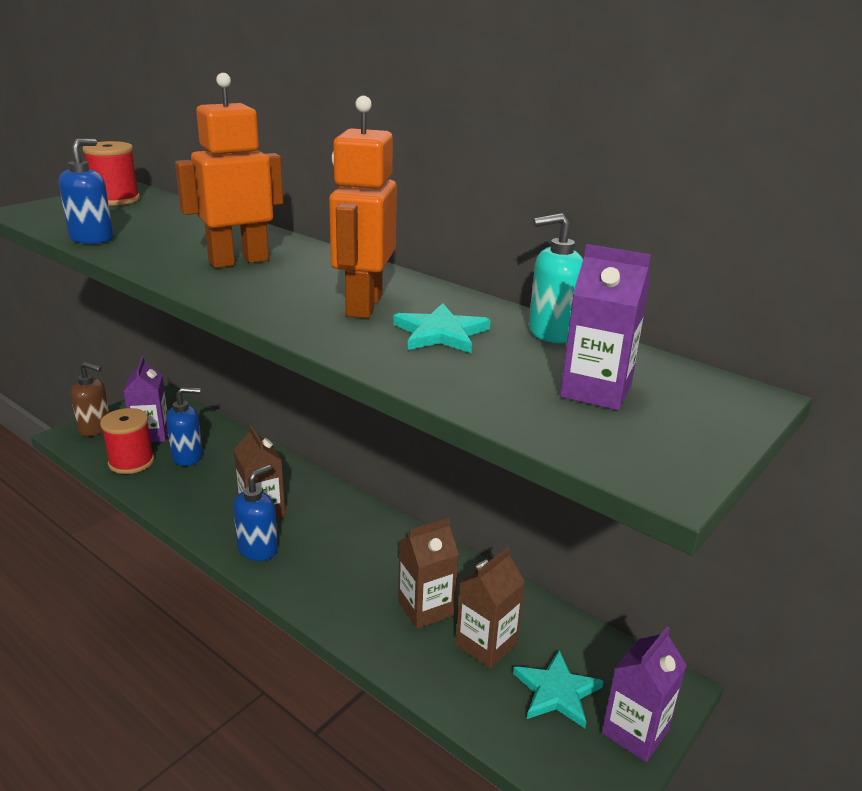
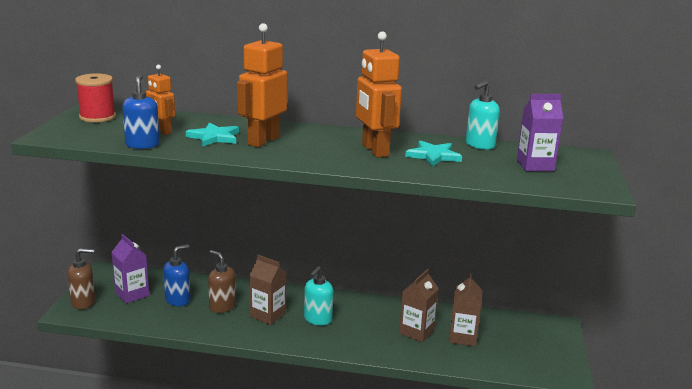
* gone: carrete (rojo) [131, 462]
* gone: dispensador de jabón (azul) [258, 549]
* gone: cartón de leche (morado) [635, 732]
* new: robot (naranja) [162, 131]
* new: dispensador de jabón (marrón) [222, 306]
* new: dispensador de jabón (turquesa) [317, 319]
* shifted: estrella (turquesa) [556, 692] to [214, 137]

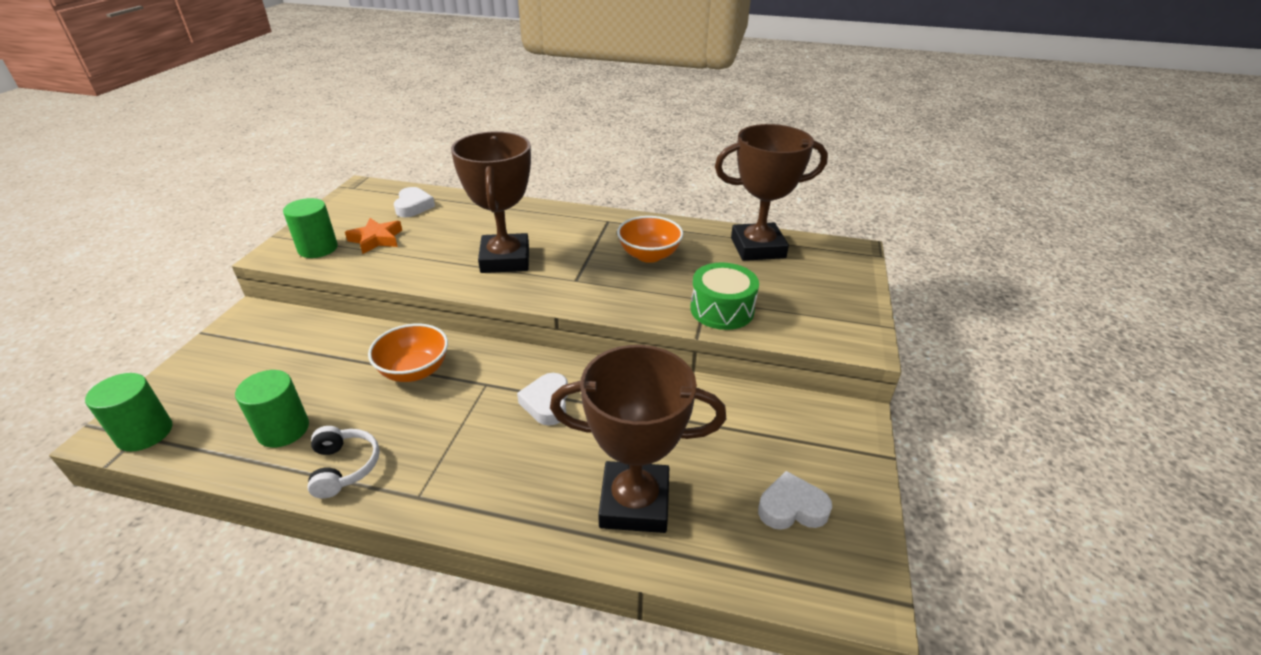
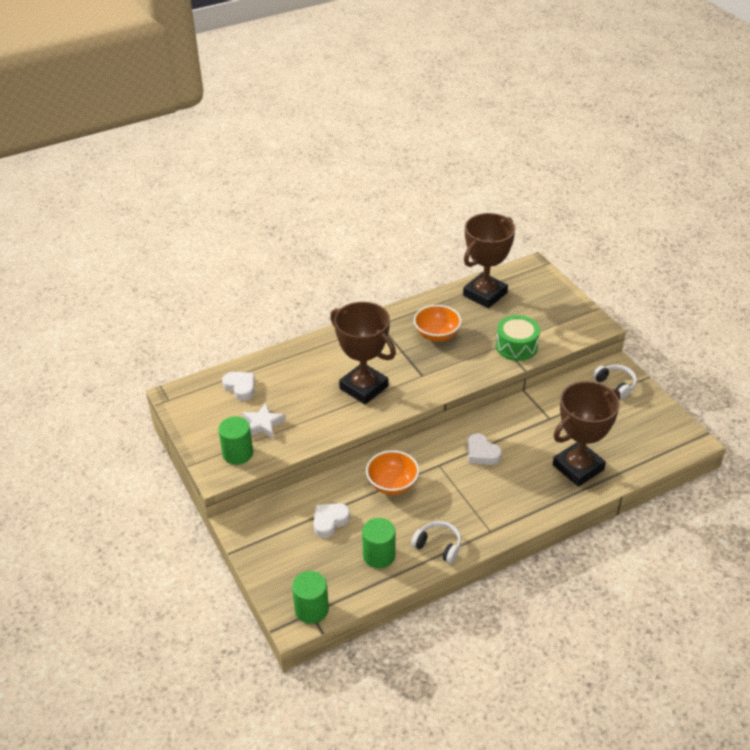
* new: auriculares (blanco) [615, 385]
* shifted: corazón (blanco) [791, 508] to [330, 521]
* repainted: estrella (naranja) [376, 239] to estrella (blanco) [263, 424]

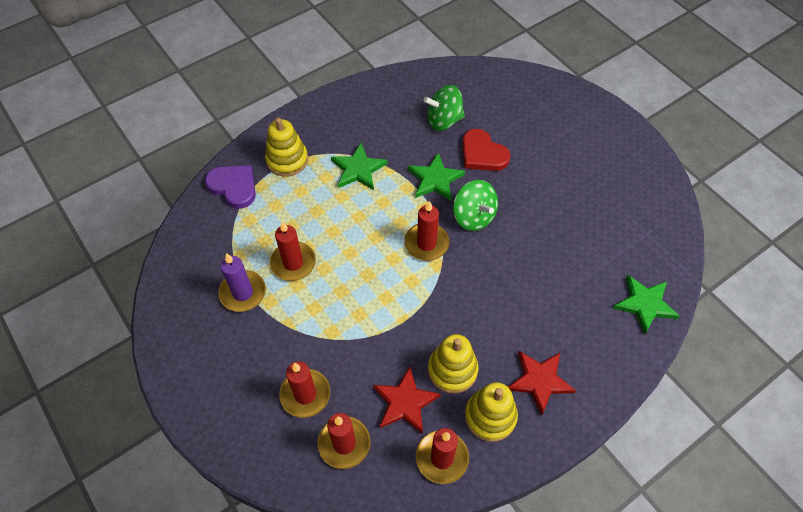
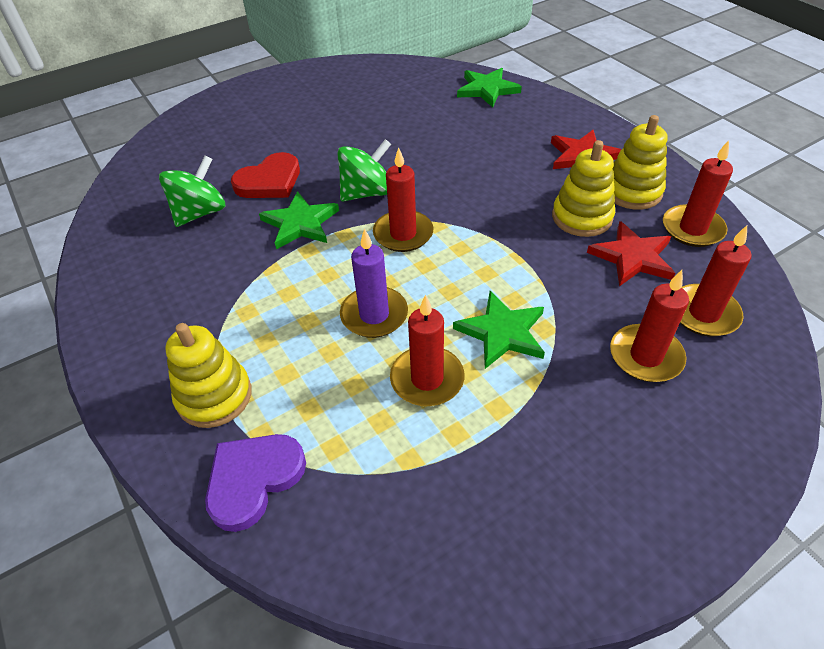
* shifted: vela (morado) [243, 292] to [374, 315]
* shifted: estrella (verde) [358, 169] to [502, 332]
* rotated: peonza (verde) [443, 120] = [200, 213] 135 degrees counterclockwise

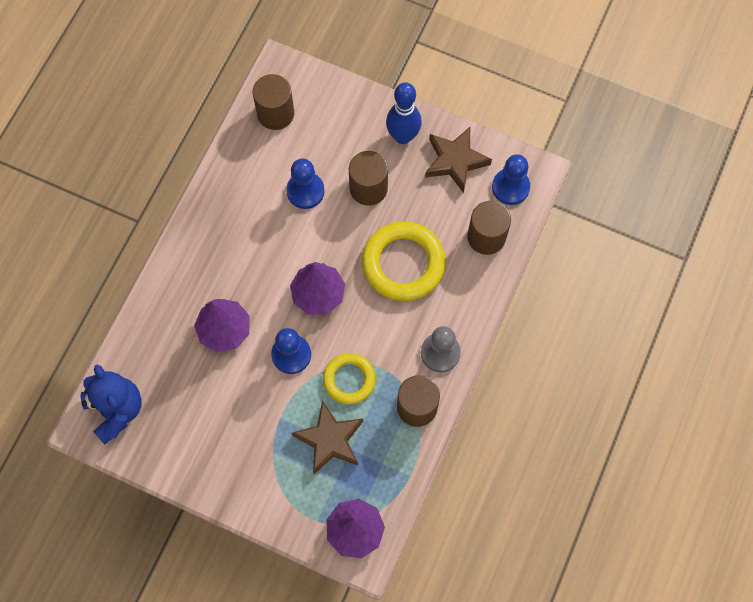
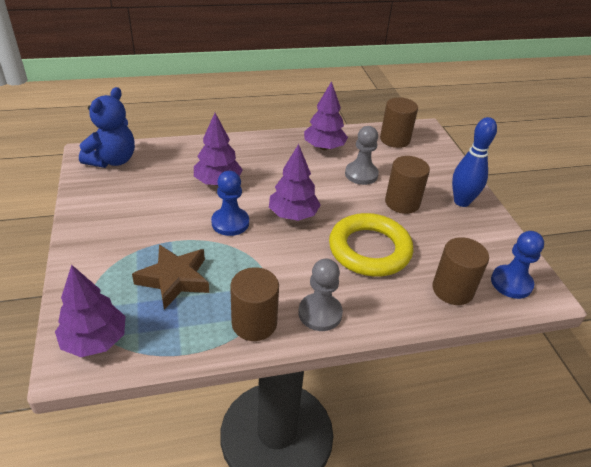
* gone: anillo (amarillo) [349, 379]
* gone: estrella (marrón) [455, 161]
* new: árbol (morado) [324, 147]
* repainted: peón (azul) [305, 191] to peón (gris) [361, 174]

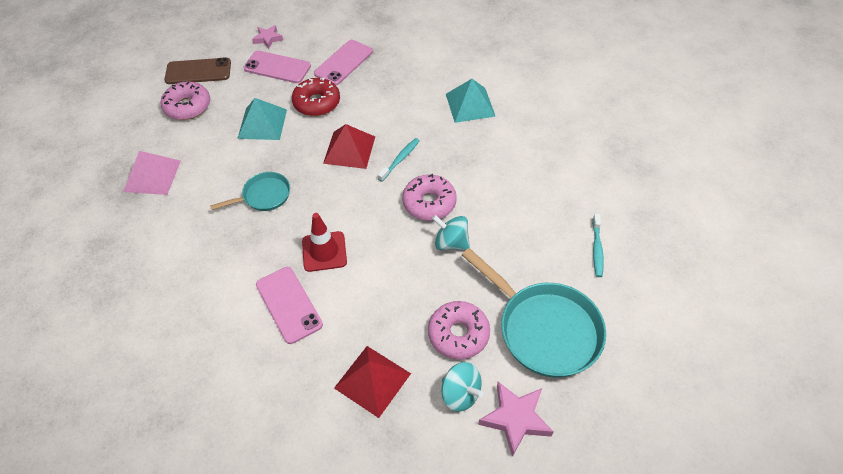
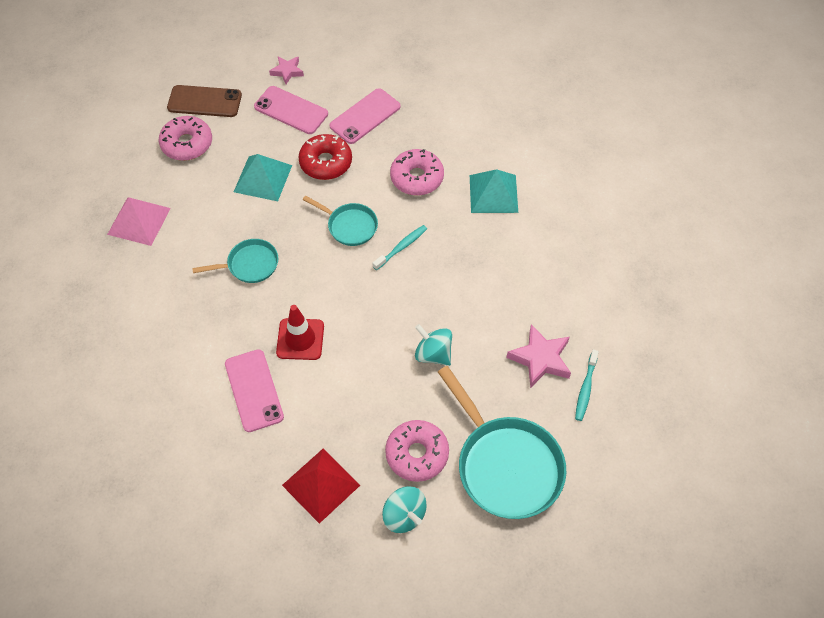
* shifted: rosquilla (rosa) [429, 203] to [417, 178]
* shifted: estrella (rosa) [515, 419] to [540, 359]
* swapped: pirámide (rojo) [349, 149] to sartén (turquesa) [349, 226]

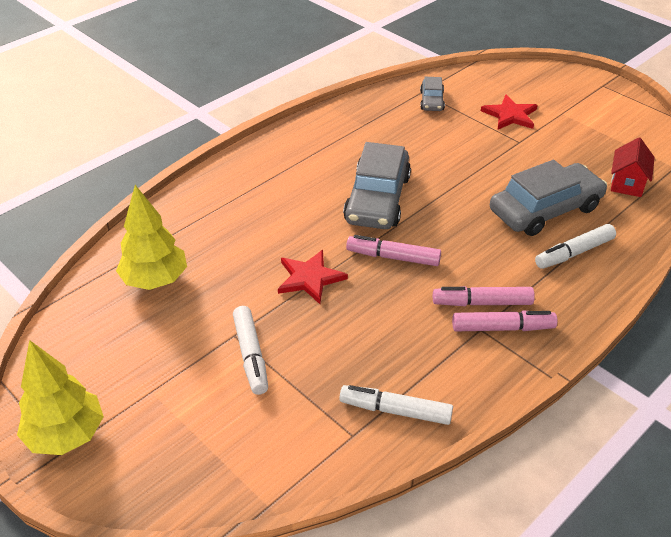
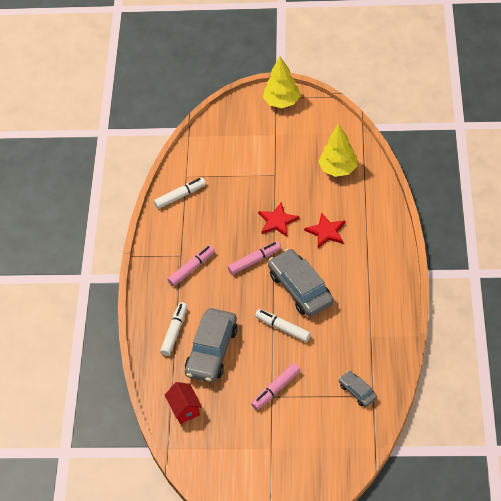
* shifted: rotulador (blanco) [251, 355] to [283, 328]
* shifted: rotulador (rosa) [502, 328] to [276, 389]
* shifted: estrella (rojo) [510, 115] to [326, 232]

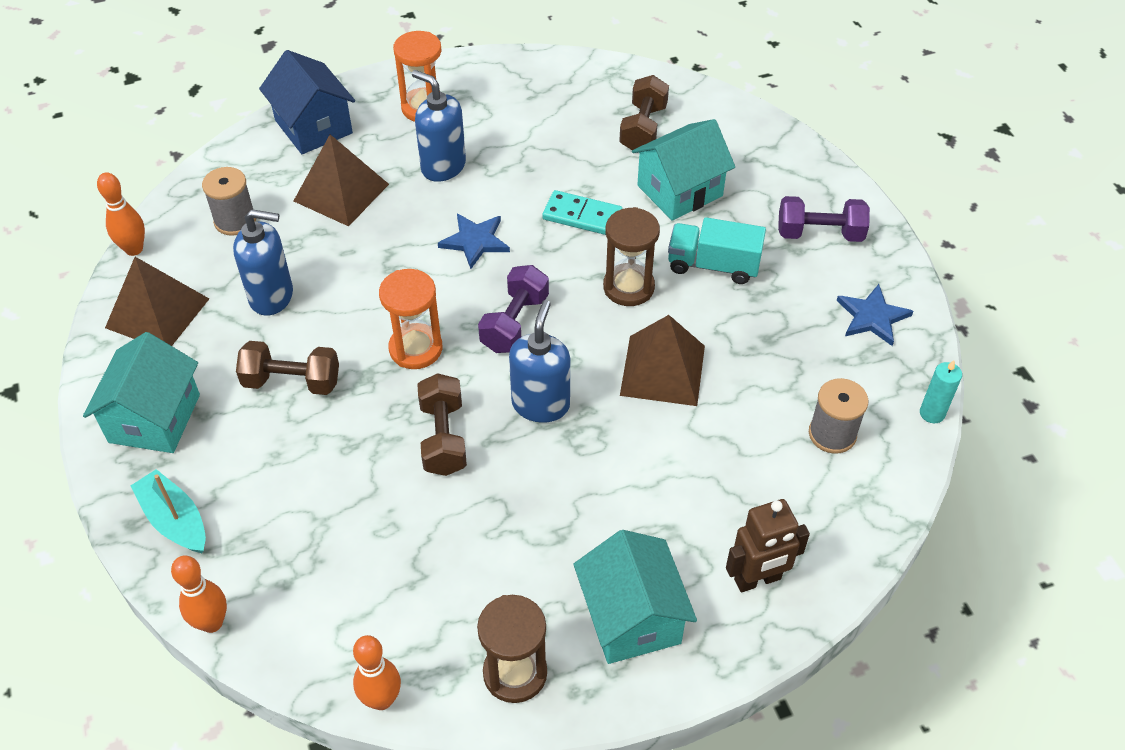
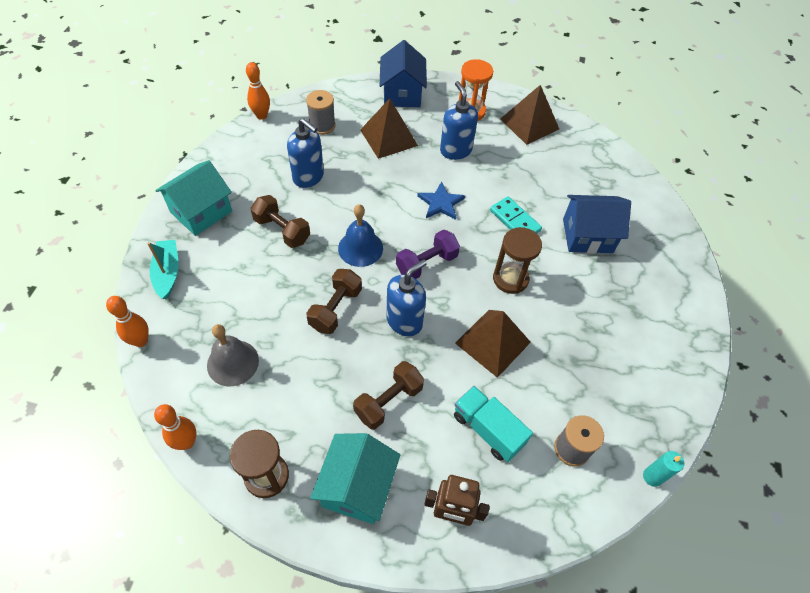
* gone: mancuerna (morado) [819, 234]
* gone: estrella (azul) [872, 317]
* new: campana (gris) [233, 362]
* shifted: pirámide (marrón) [157, 313] to [529, 124]
* shifted: mancuerna (marrón) [643, 128] to [388, 401]
* shifted: camión (turquesa) [713, 265] to [488, 429]
* swapped: reloj de arena (naranja) [416, 349] to campana (azul) [360, 248]
* repainted: casa (turquesa) [679, 191] to casa (azul) [587, 236]

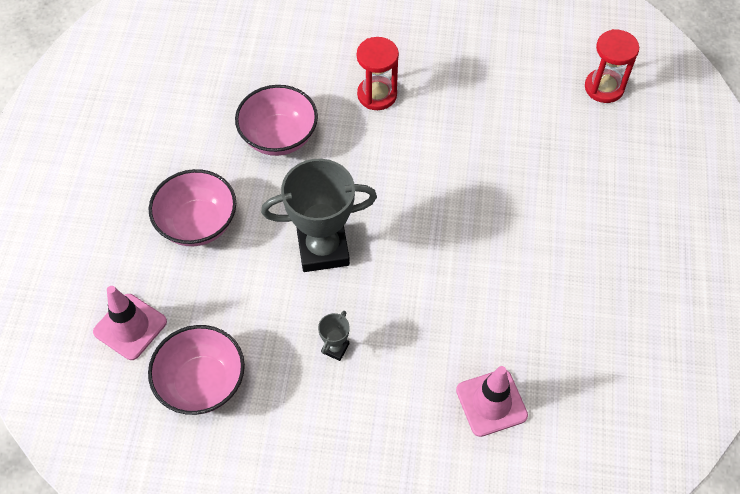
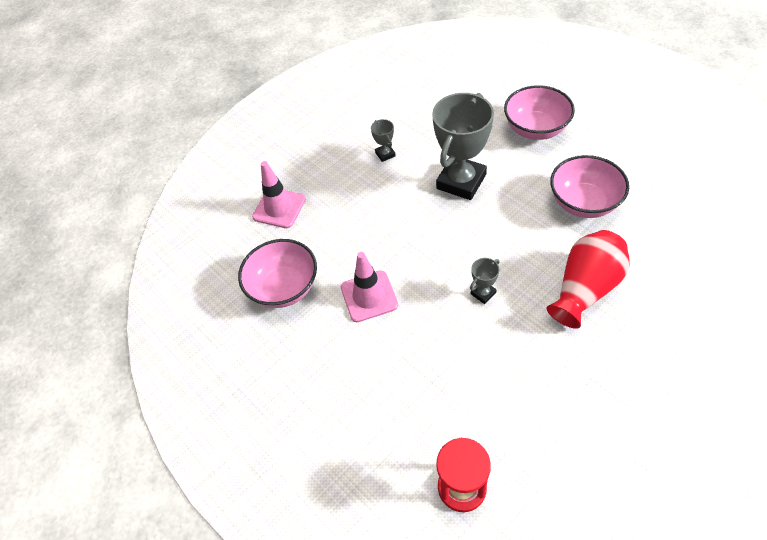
* new: trofeo (gris) [483, 293]
* shifted: cono de tráfico (rosa) [130, 327] to [369, 296]
* shifted: cuenco (rosa) [202, 383] to [284, 288]
* swapped: reloj de arena (rojo) [377, 95] to florero (rojo) [585, 288]

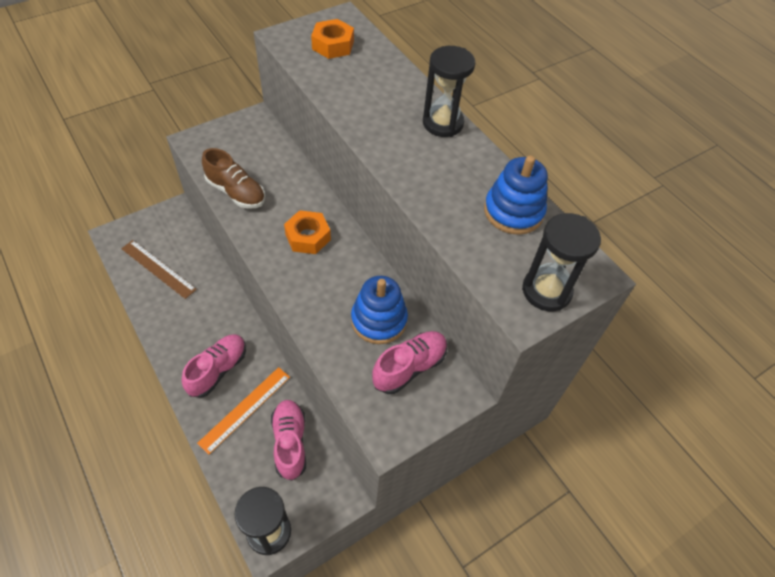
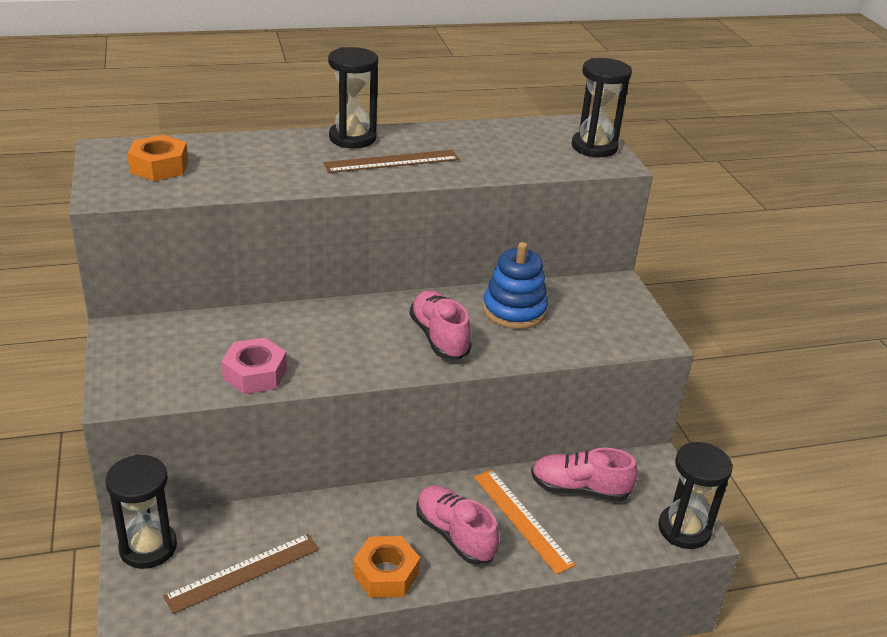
* gone: juguete apilable (azul) [513, 211]
* new: reloj de arena (negro) [148, 547]
* new: regla (marrón) [392, 161]
* shifted: tuerca (naranja) [308, 237] to [386, 574]
* shifted: zapato (rosa) [409, 367] to [439, 337]
* swapped: zapato (marrón) [236, 192] to tuerca (rosa) [255, 374]

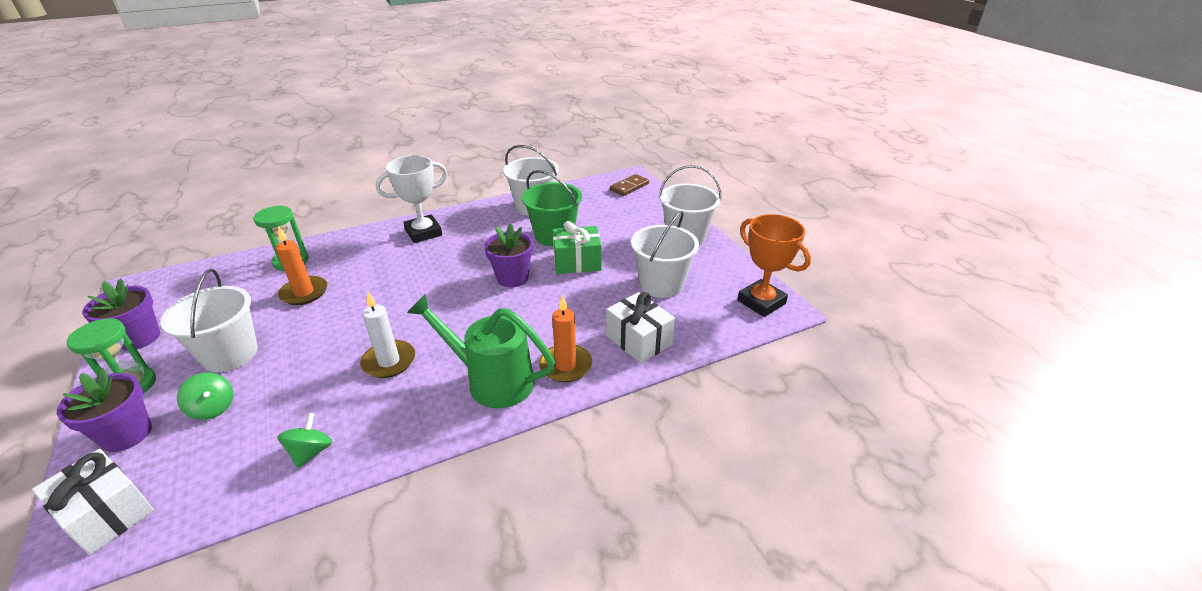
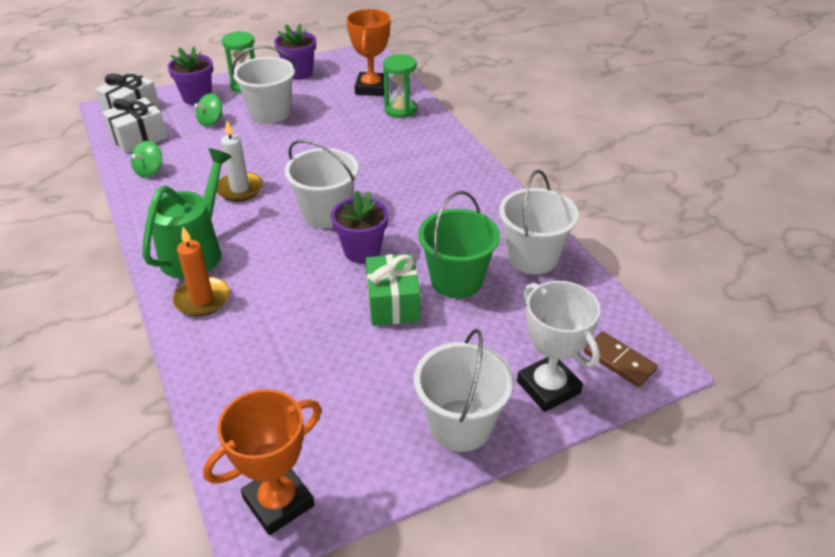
* gone: vela (naranja) [304, 293]
* new: trofeo (naranja) [371, 88]
* shifted: trofeo (blanco) [423, 232] to [548, 387]
* shifted: regalo (blanco) [639, 340] to [139, 138]
* shifted: balde (blanco) [661, 284] to [326, 213]
* rotated: peonza (verde) [311, 452] = [150, 171] 105 degrees clockwise

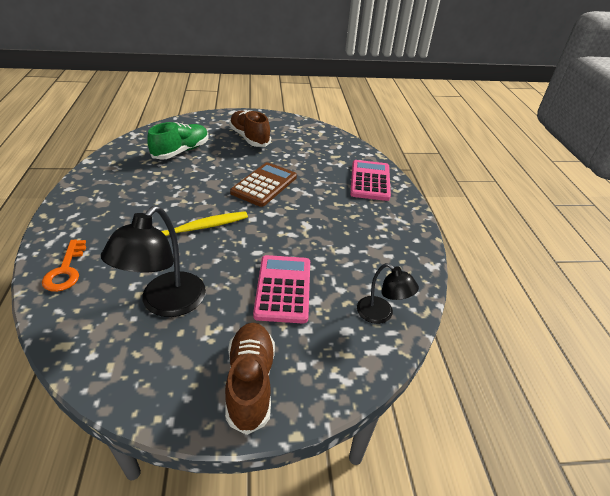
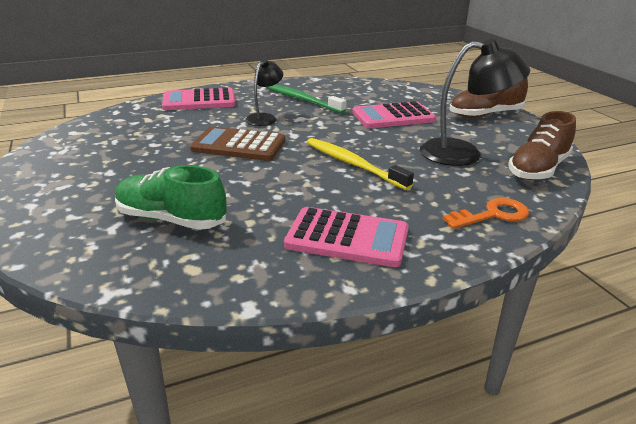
* new: cepillo de dientes (verde) [302, 100]
* new: calculadora (rosa) [347, 238]
* shifted: zapato (marrón) [249, 138] to [538, 169]
* shifted: lámpara (negro) [381, 314] to [264, 118]

